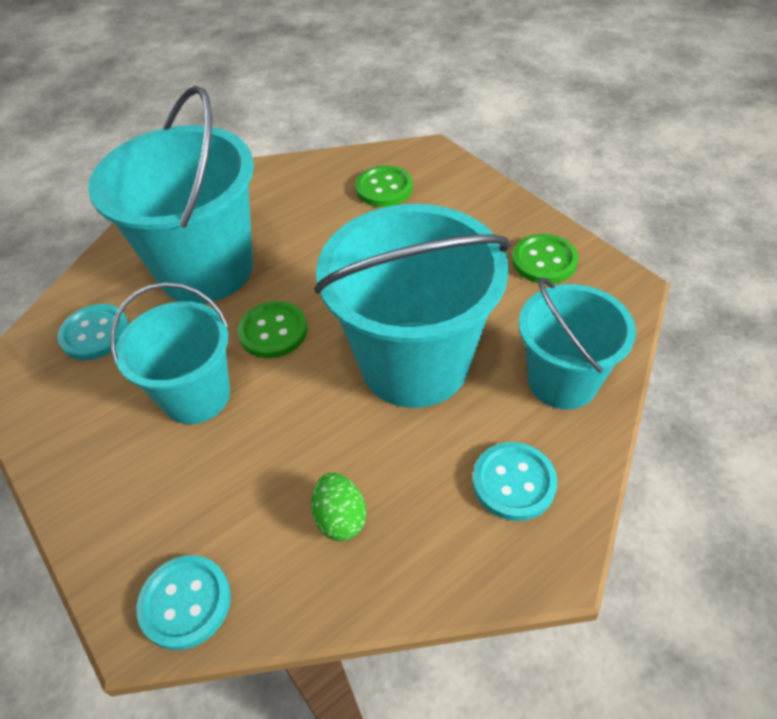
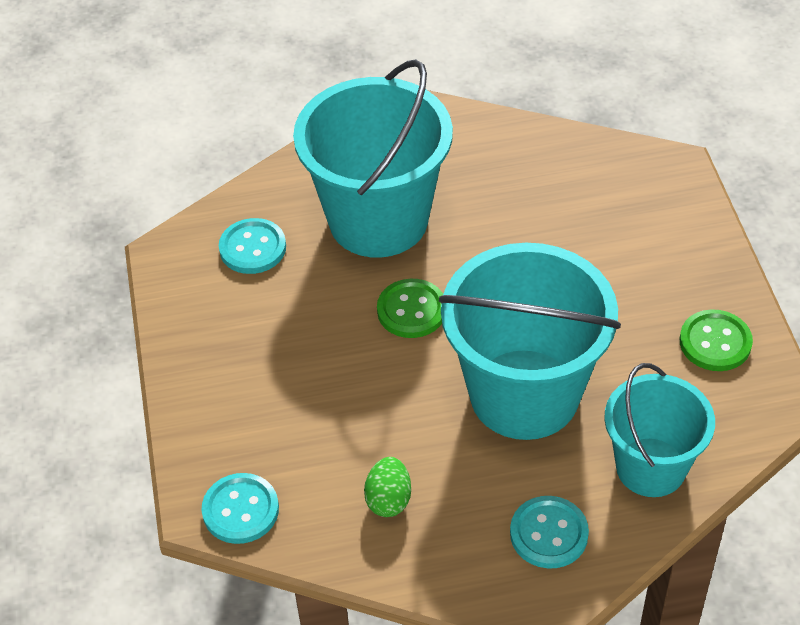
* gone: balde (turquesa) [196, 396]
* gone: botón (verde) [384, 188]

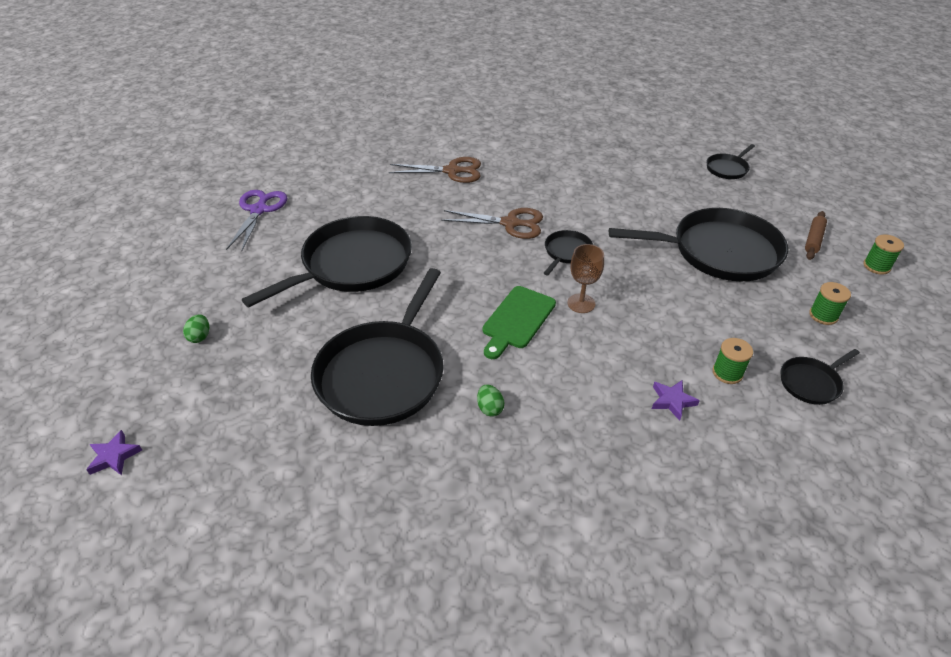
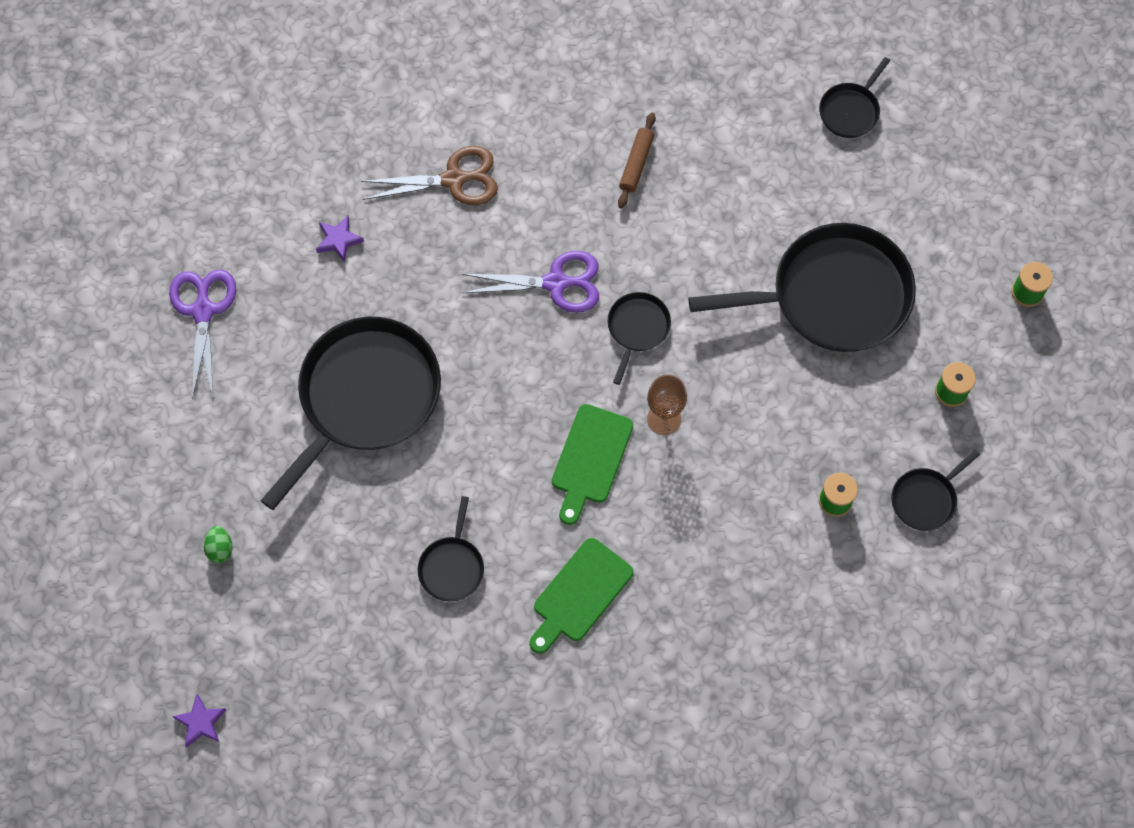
* shifted: estrella (morado) [672, 401] to [338, 240]
* shifted: rodillo (marrón) [813, 239] to [636, 164]
* swapped: huevo (verde) [490, 408] to tabla de cortar (verde) [579, 594]
* repainted: tijeras (marrón) [510, 223] to tijeras (morado) [556, 283]
* scaled: sartén (negro) [383, 374] = [452, 567] x0.45

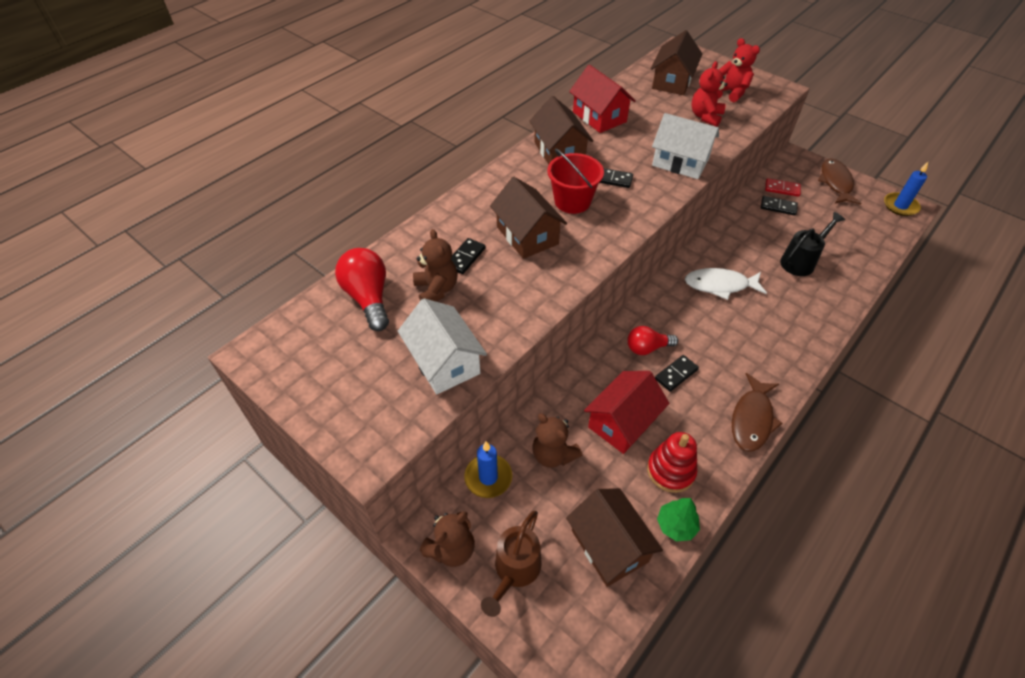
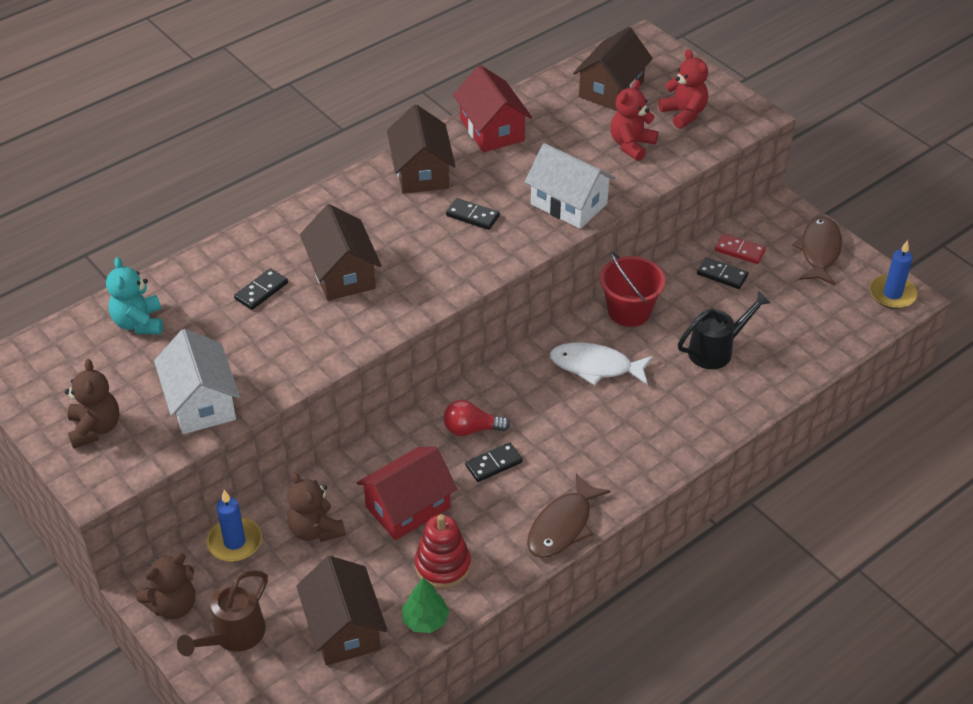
* shifted: osito (marrón) [436, 289] to [95, 428]
* shifted: balde (rojo) [572, 201] to [629, 311]
* swapped: bombilla (rojo) [368, 298] to osito (turquesa) [139, 323]

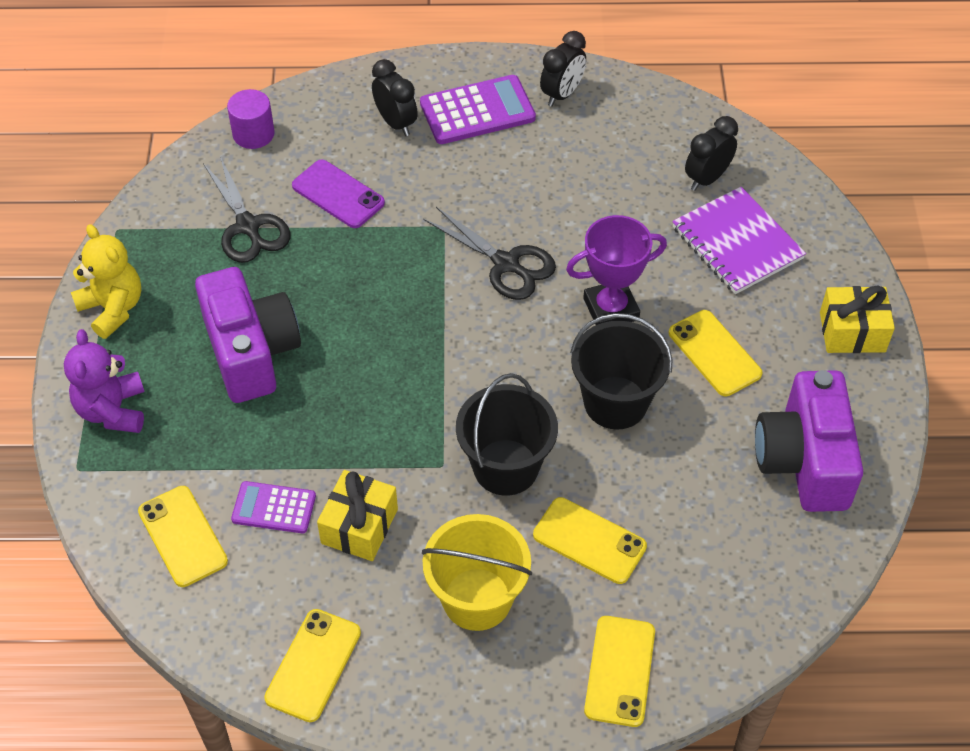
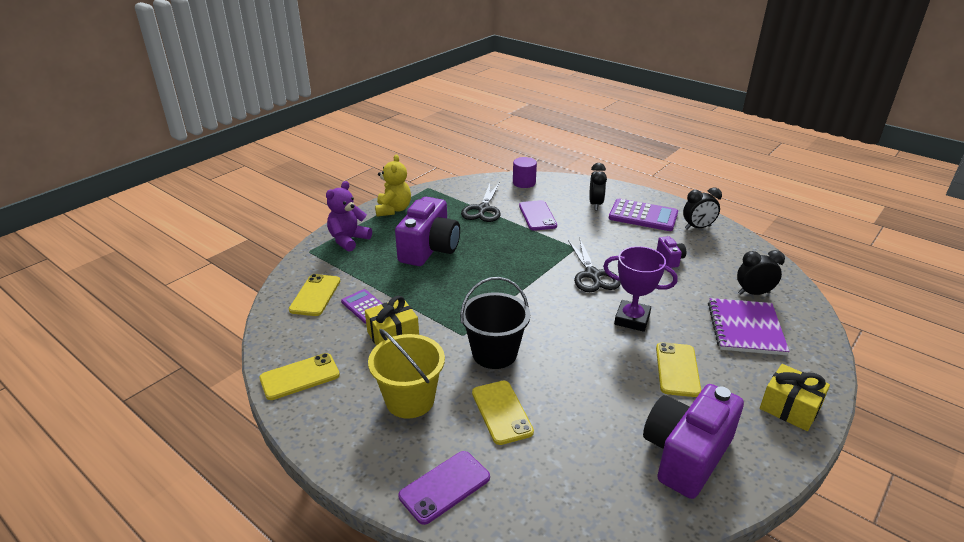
* gone: balde (negro) [615, 402]
* new: cámara (morado) [670, 259]
* repainted: móvil (amarillo) [620, 671] to móvil (morado) [445, 487]

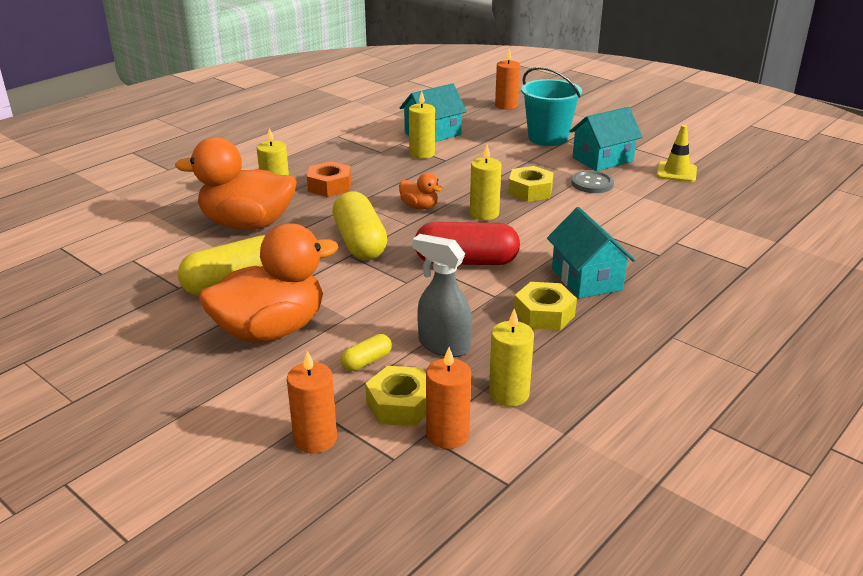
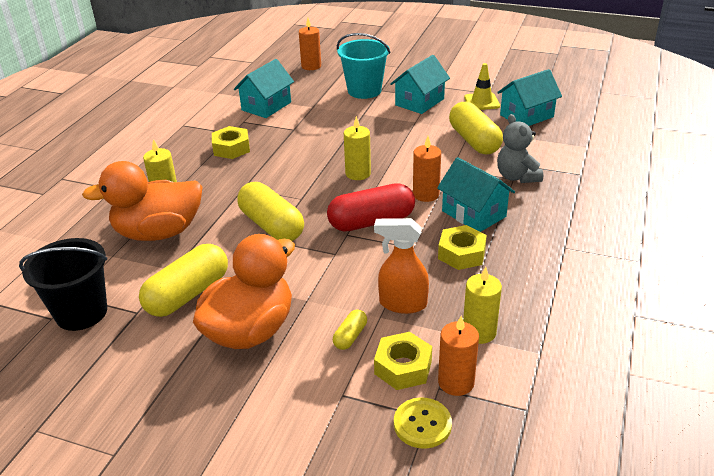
* gone: tuerca (naranja) [329, 186]
* gone: pato (naranja) [419, 207]
* gone: vela (amarillo) [422, 154]
* gone: botón (gris) [592, 184]
* new: balde (negro) [81, 313]
* new: botón (amarillo) [422, 424]
* new: cápsula (amarillo) [474, 141]
* new: casa (turquesa) [526, 116]
* new: osito (gris) [517, 177]
* shifted: vela (naranja) [315, 439] to [426, 194]
* shifted: tuerca (amarillo) [530, 191] to [231, 148]
* repainted: pulverizador (gris) [443, 345] to pulverizador (naranja) [402, 304]

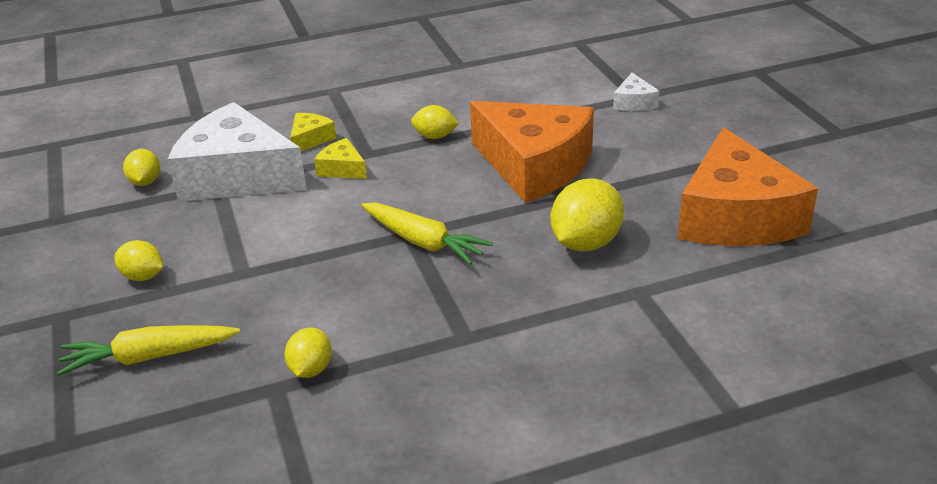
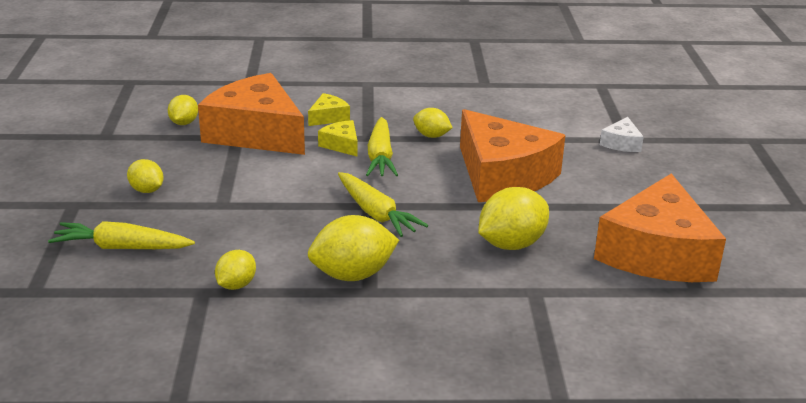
* new: limón (amarillo) [352, 275]
* new: zanahoria (amarillo) [380, 157]
* repainted: queso (blanco) [237, 176] to queso (naranja) [256, 133]

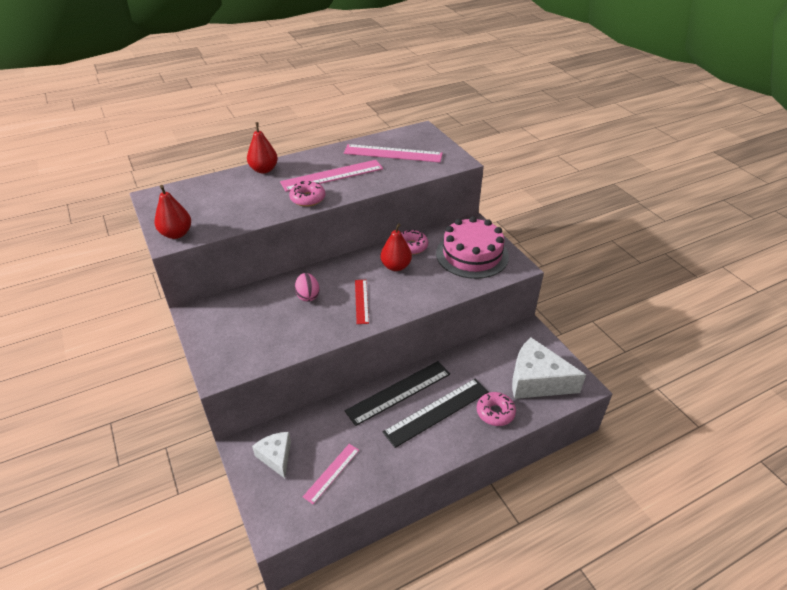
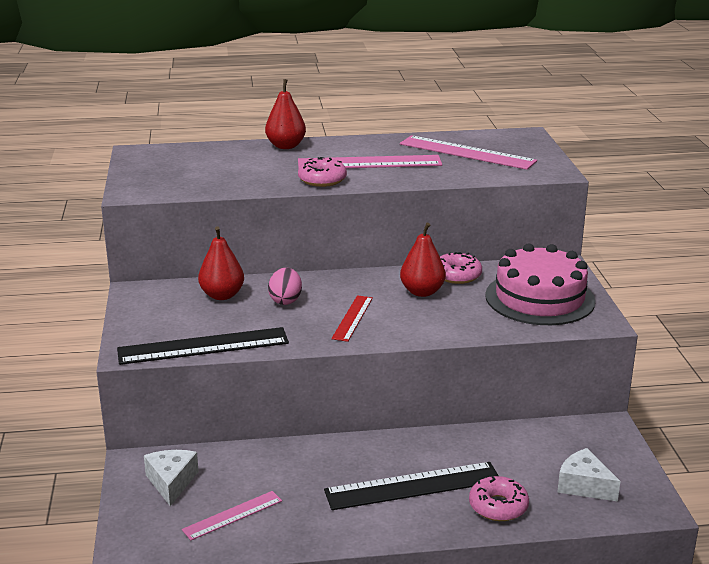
* shifted: pera (rojo) [176, 234] to [222, 295]
* shifted: regla (negro) [398, 392] to [203, 346]
* scaled: queso (blanco) [537, 381] = [584, 485] x0.56

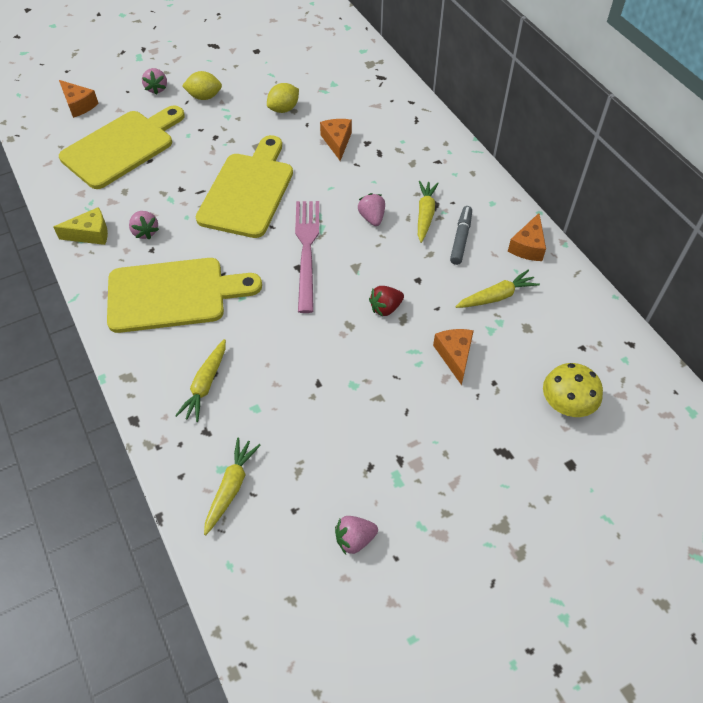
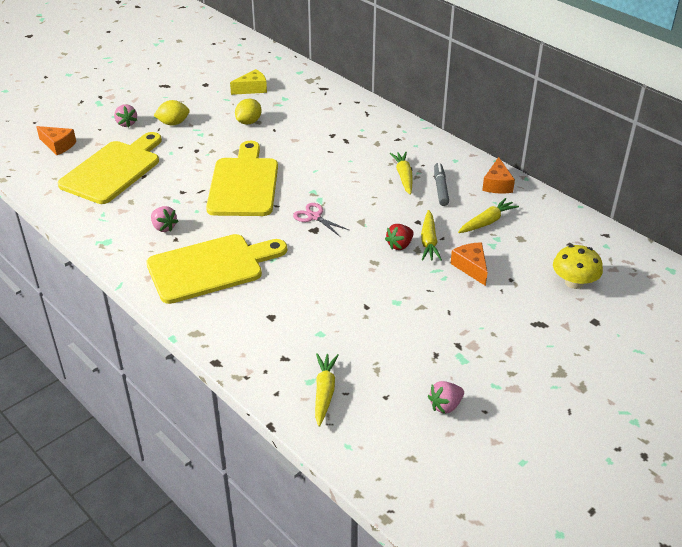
* gone: queso (naranja) [337, 142]
* gone: fresa (rosa) [372, 218]
* shifted: queso (amarillo) [90, 234] to [252, 89]
* shifted: zanahoria (amarillo) [206, 385] to [429, 241]
* swapped: tenedor (rosa) [306, 250] to tijeras (rosa) [314, 217]

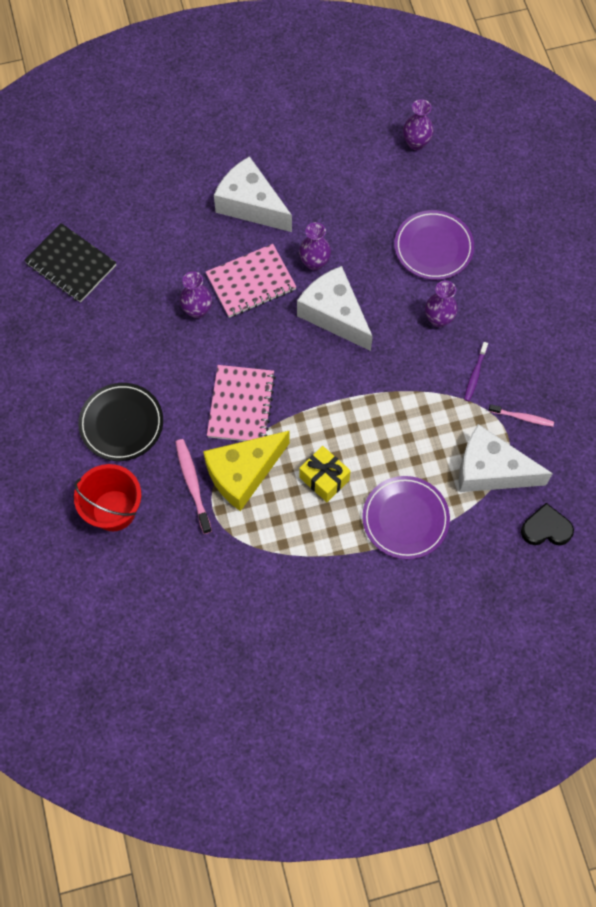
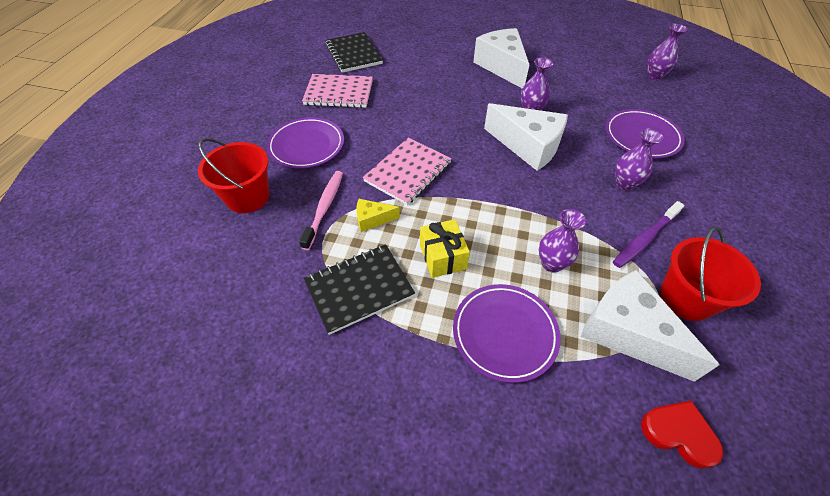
* new: cuaderno (negro) [359, 289]
* shifted: florero (morado) [197, 310] to [552, 264]
* shifted: cuaderno (rosa) [251, 282] to [339, 93]
* swapped: cepillo de dientes (rosa) [522, 417] to balde (rojo) [686, 298]
* repainted: plato (negro) [121, 423] to plato (morado) [306, 146]
* repainted: corazón (negro) [546, 528] to corazón (rojo) [678, 433]
* rotated: queso (blanco) [334, 314] = [528, 146] 135 degrees clockwise
* scaled: queso (amarillo) [243, 473] = [372, 219] x0.47
* scaled: cepillo de dientes (morado) [475, 374] = [644, 239] x1.53

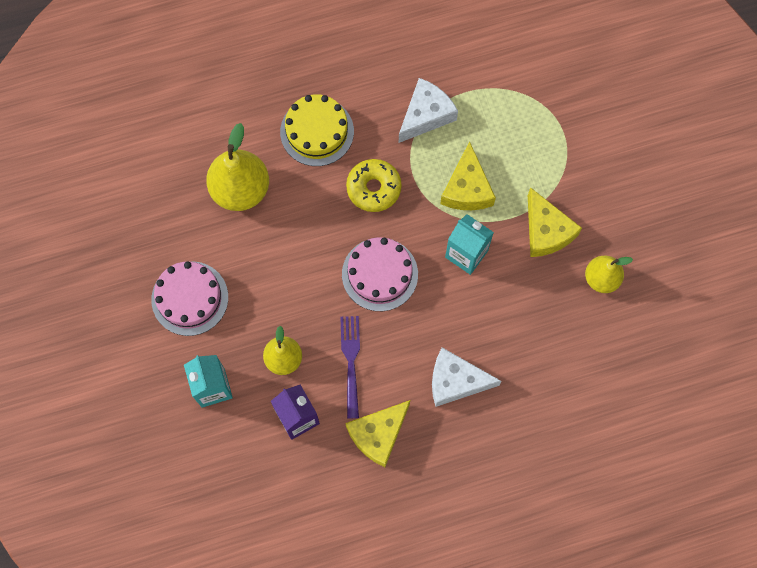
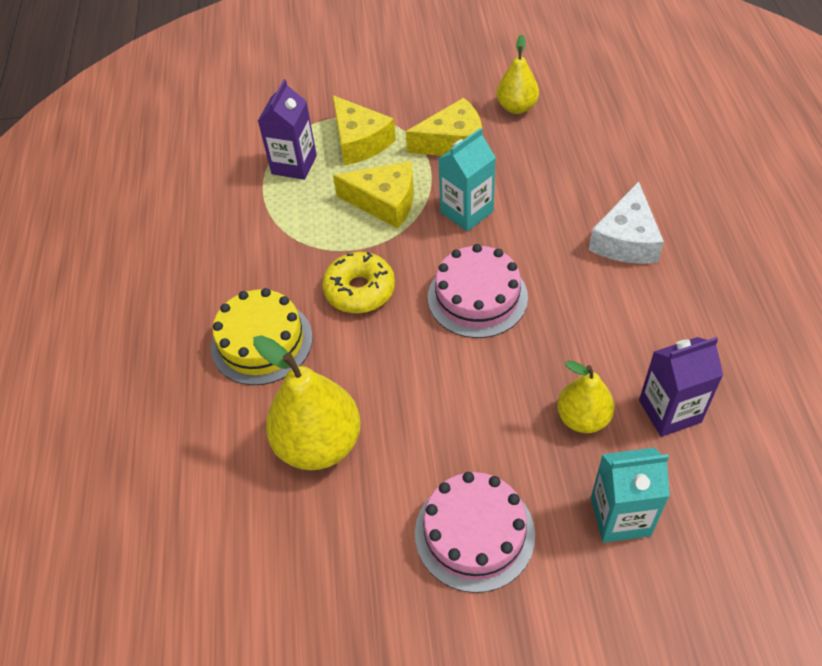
* gone: tenedor (morado) [351, 361]
* gone: queso (blanco) [426, 115]
* new: cartón de leche (morado) [294, 165]
* shifted: queso (amarillo) [378, 434] to [359, 141]

